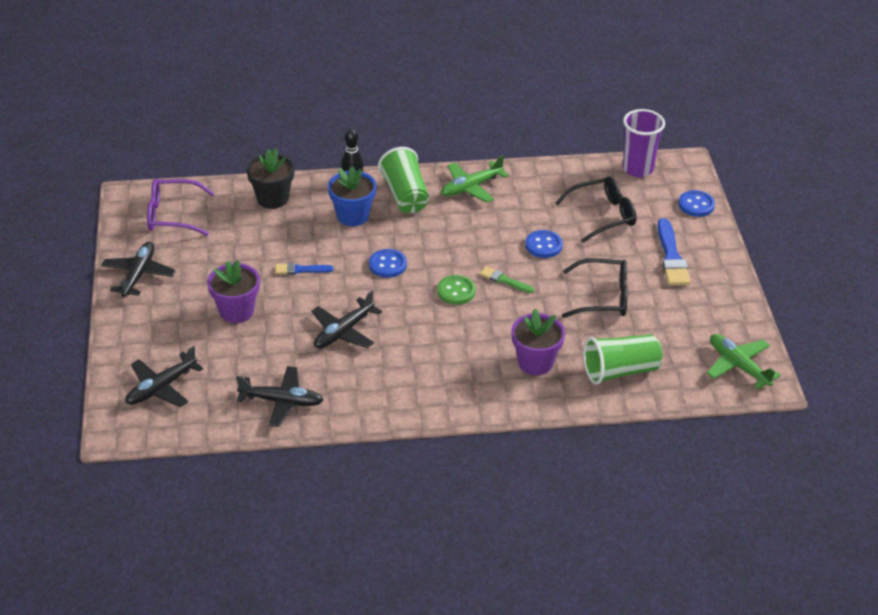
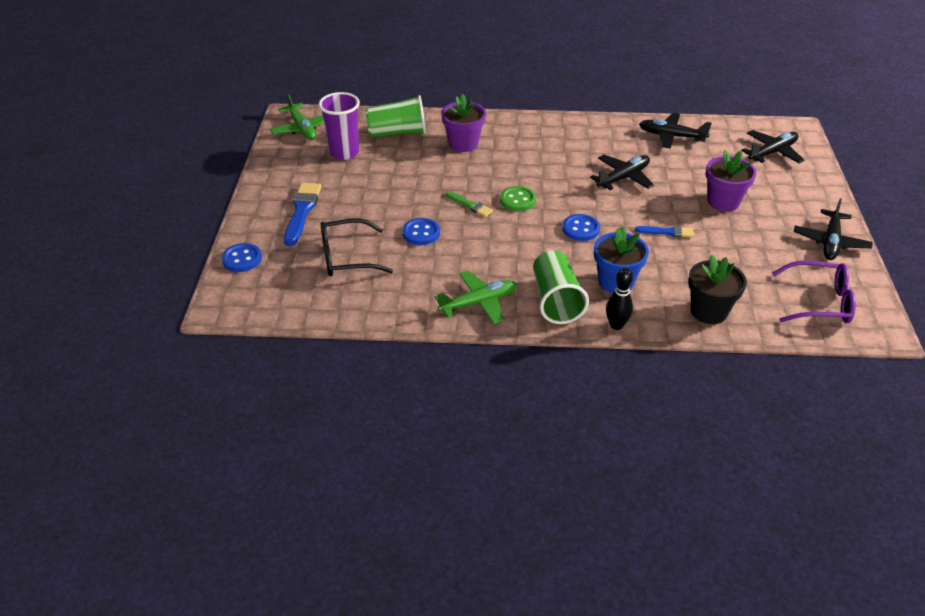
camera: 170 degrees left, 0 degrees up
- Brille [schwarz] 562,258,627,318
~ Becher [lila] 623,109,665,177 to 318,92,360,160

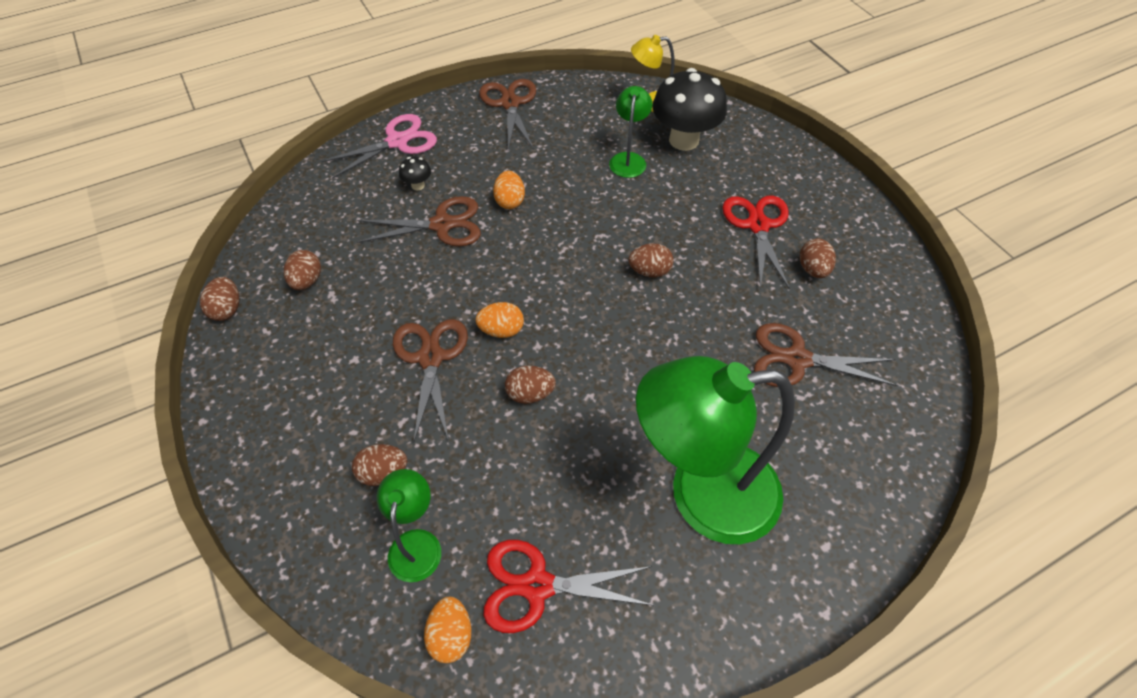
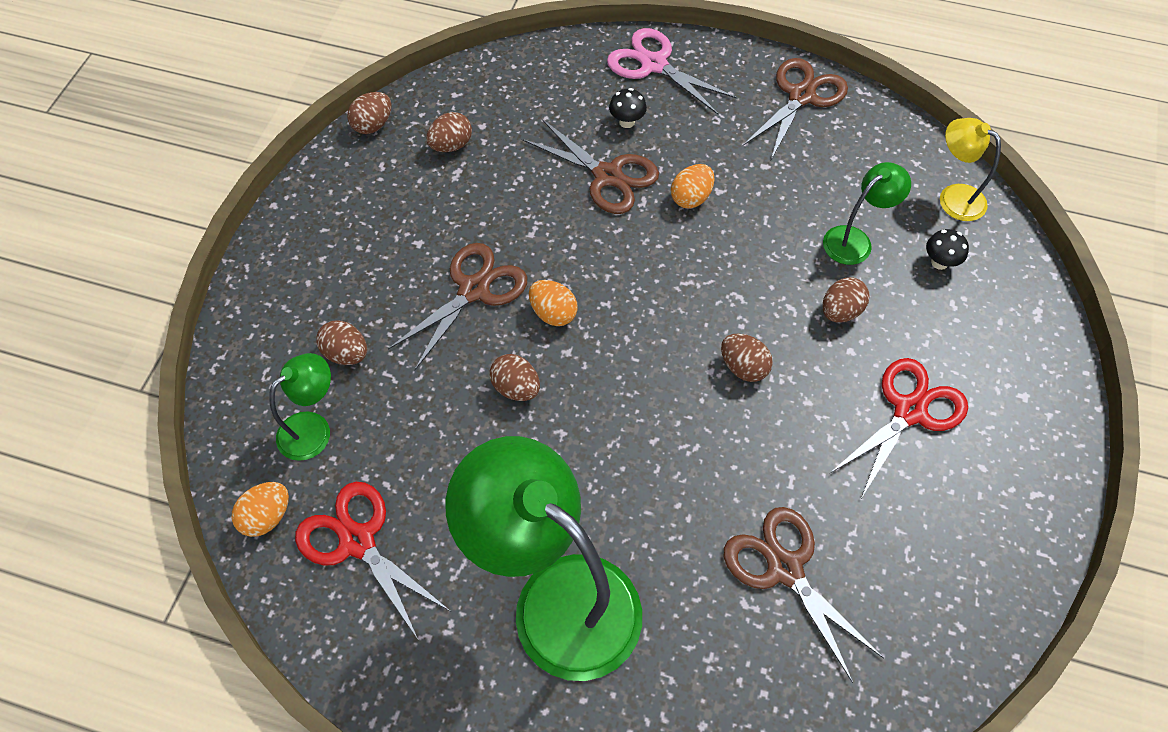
camera: 45 degrees right, 5 degrees up
~ Schere [rosa] 321,114,437,179 = 607,28,737,115 150 degrees counterclockwise
~ Pilz [schwarz] 652,68,727,151 = 926,229,969,270 x0.42
~ Ei [braun] 800,238,836,278 to 822,277,870,323

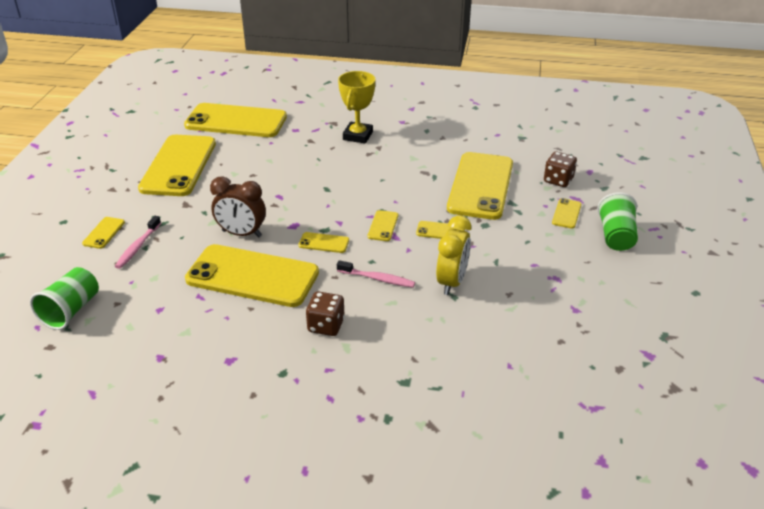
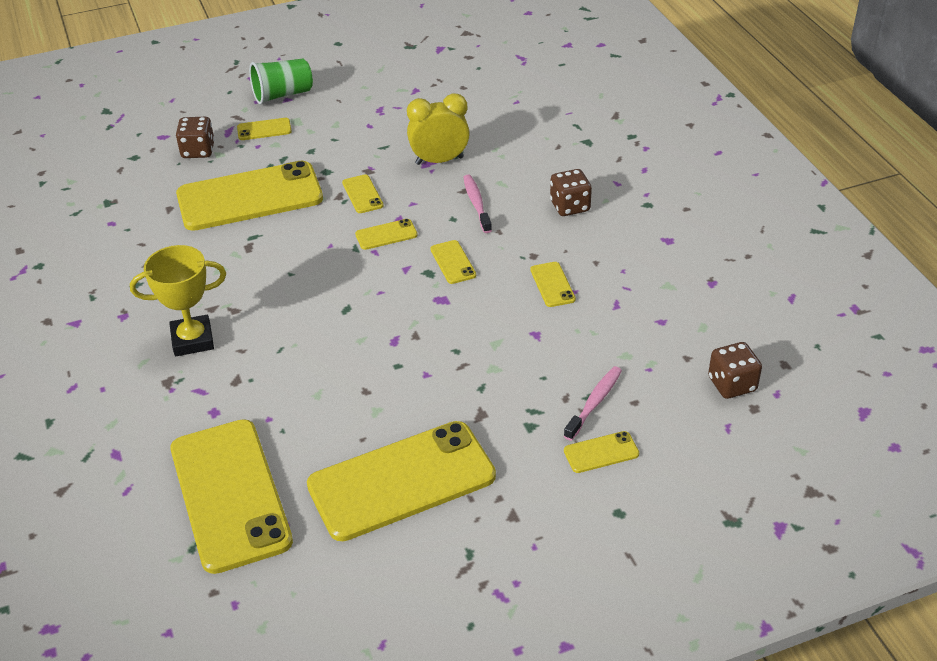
camera: 120 degrees left, 5 degrees up
~ Becher [grün] 30,267,99,330 to Spielwürfel [braun] 708,342,762,399
~ Zahnbürste [rosa] 115,216,161,269 = 564,366,622,441 45 degrees counterclockwise
~ Handy [gelb] 185,244,319,307 = 530,262,576,307 x0.41
- Wecker [braun] 210,177,266,238

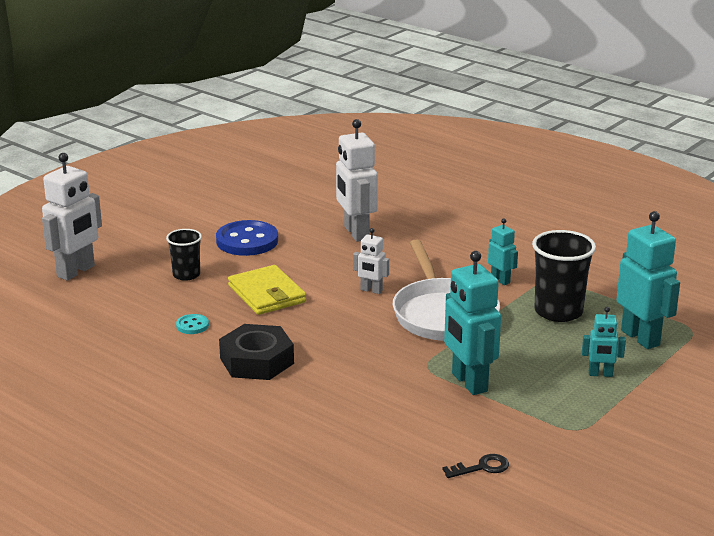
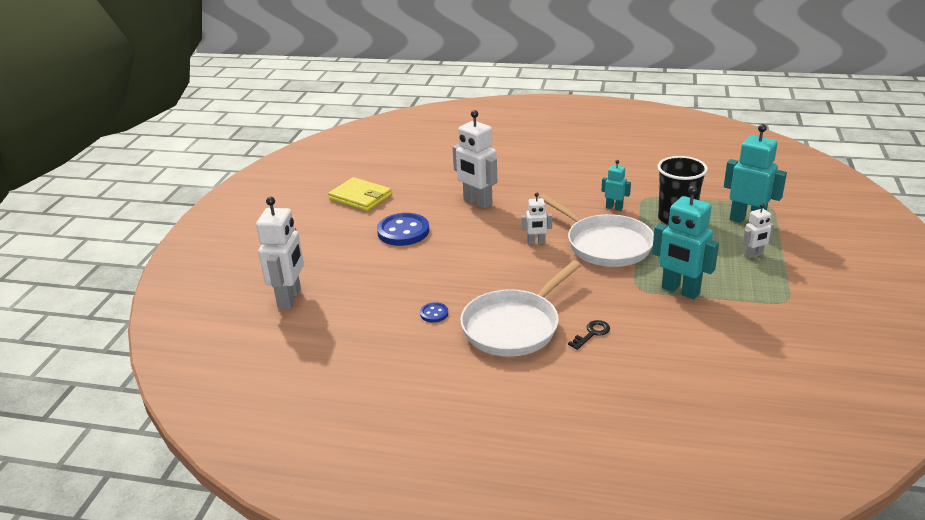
camera: 25 degrees left, 5 degrees up
- Becher [schwarz] 166,229,202,281
~ Knopf [türkis] 176,314,209,334 to Knopf [blau] 420,302,448,323
~ Sechskantmutter [schwarz] 219,324,294,380 to Pfanne [weiß] 460,261,581,357
~ Geldbörse [gelb] 228,265,306,315 to 328,177,392,211
~ Schlüssel [schwarz] 442,454,509,478 to 568,320,610,350
~ Roboter [türkis] 582,307,626,377 to Roboter [weiß] 743,203,774,259

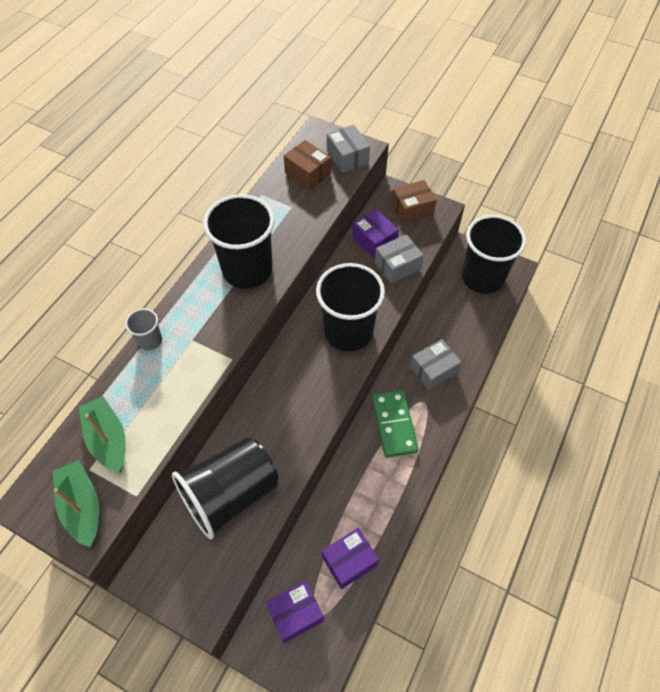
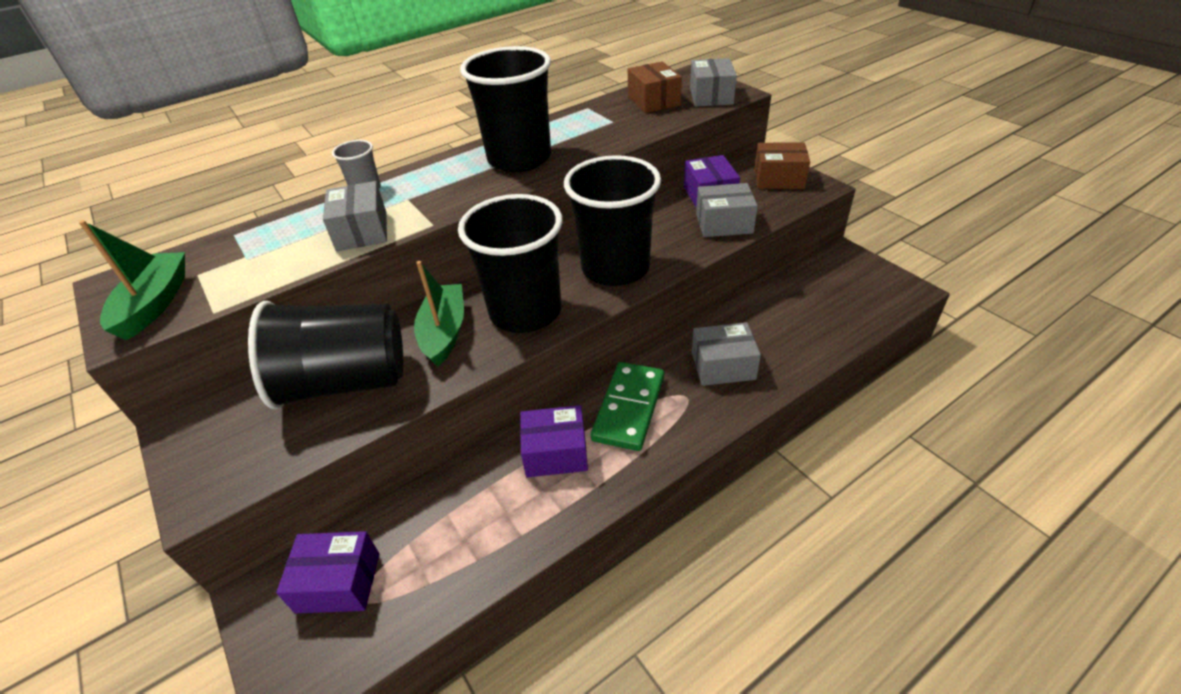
camera: 30 degrees right, 15 degrees down
~ Boot [grün] 79,396,126,473 to 414,261,464,367
~ Schachtel [lila] 322,528,379,589 to 520,405,588,477
~ Becher [schwarz] 462,215,526,294 to 458,194,563,333
+ Schachtel [grau] 323,181,387,251

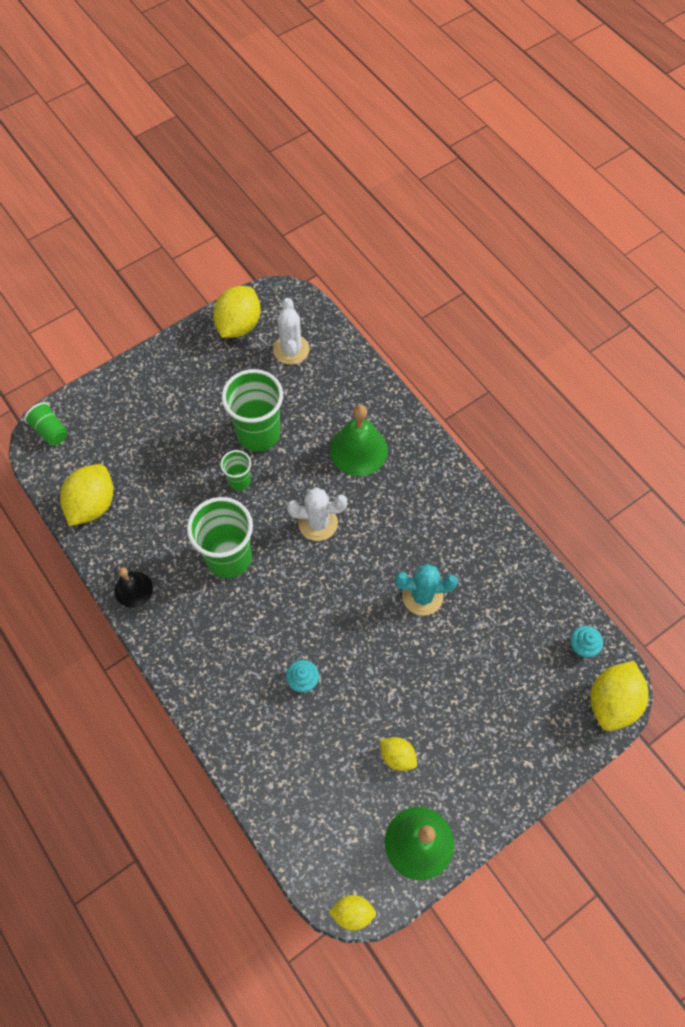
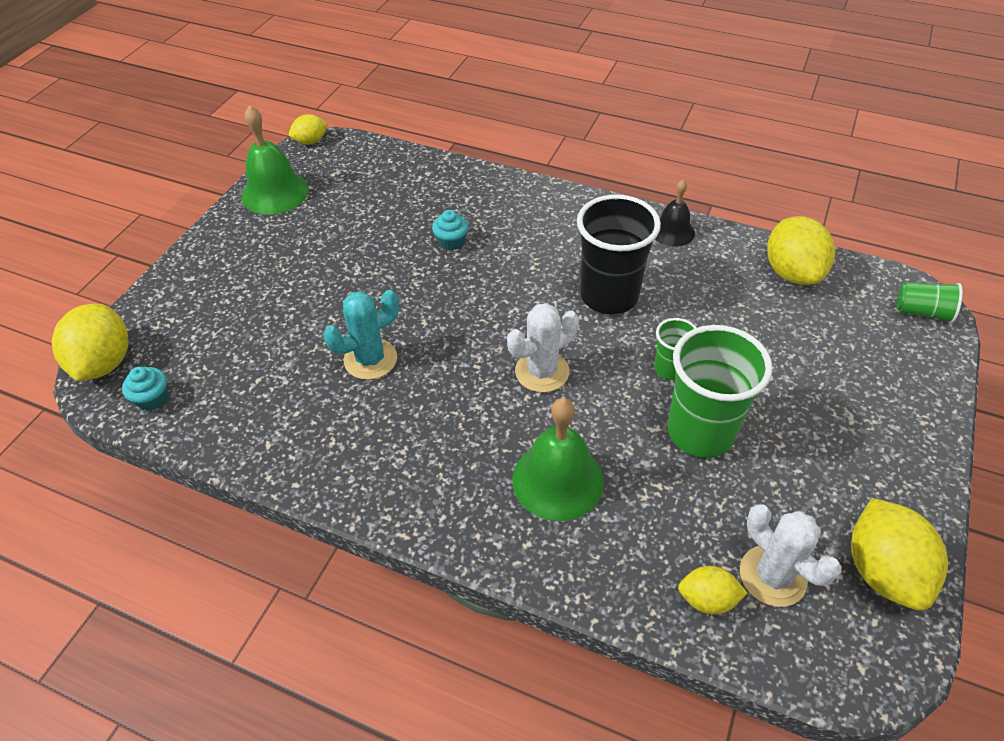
camera: 150 degrees right, 15 degrees down
~ Becher [grün] 187,497,253,578 to Becher [schwarz] 577,195,661,314
~ Zitrone [gelb] 380,737,417,771 to 678,566,747,615

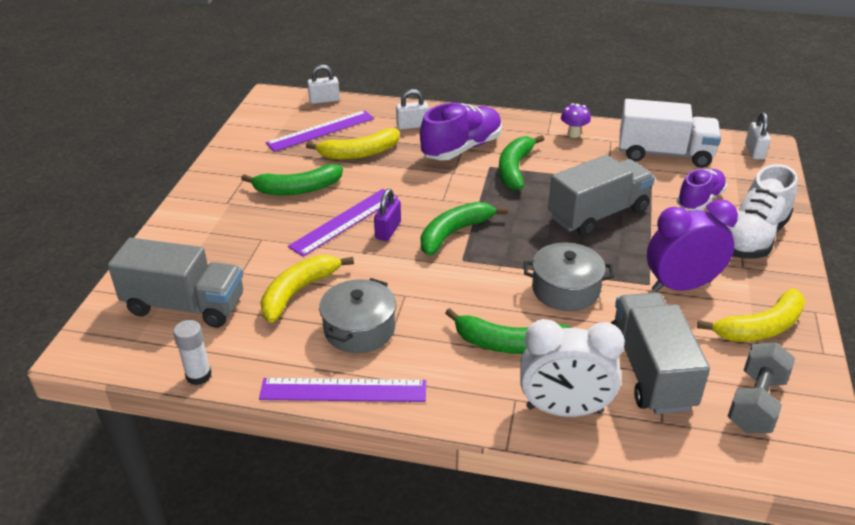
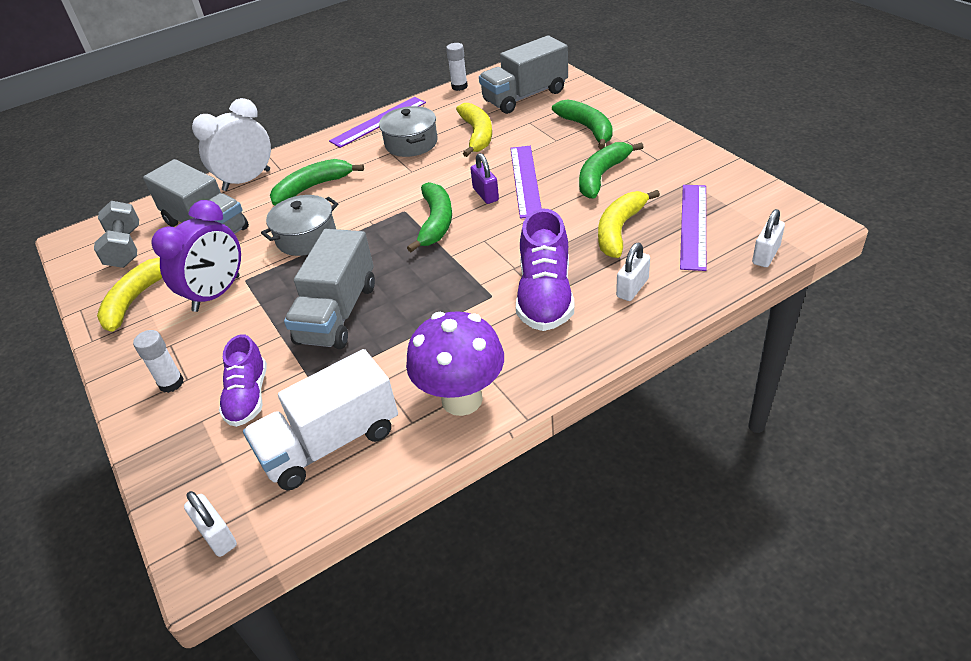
camera: 140 degrees right, 5 degrees up
~ Banane [grün] 499,135,544,190 to 552,99,613,149
~ Pilz [lila] 561,103,591,138 = 406,311,504,416 x2.15
~ Schuh [weiß] 725,164,797,259 to Klebestift [weiß] 133,330,184,393

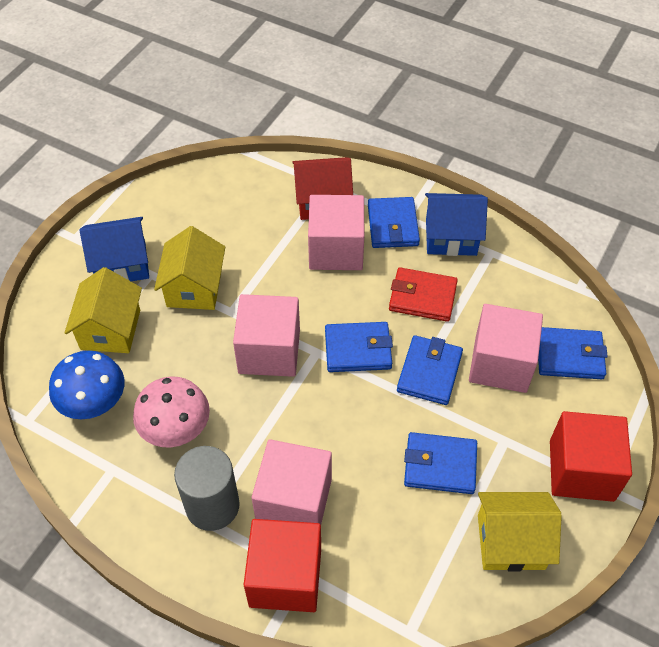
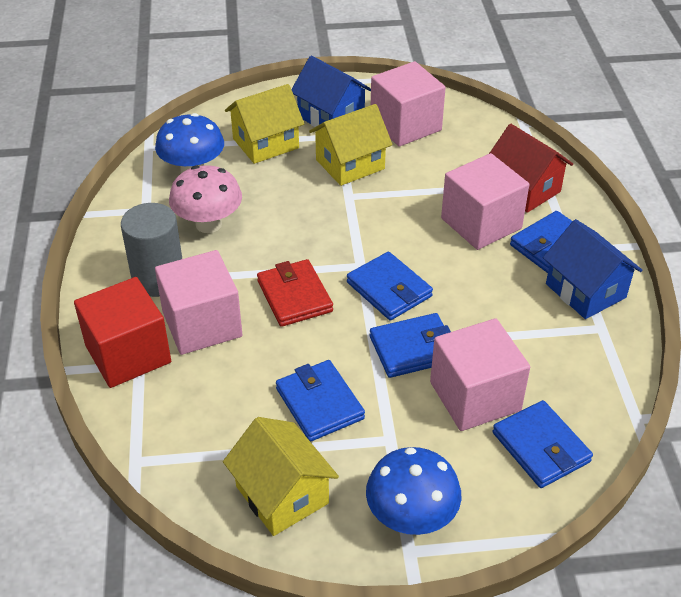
camera: 55 degrees right, 10 degrees down
~ Kubus [rosa] 233,294,300,377 to 371,61,446,147
~ Geldbörse [rot] 389,267,458,322 to 257,259,333,327
~ Kubus [rot] 550,411,632,502 to Pilz [blau] 366,447,461,535

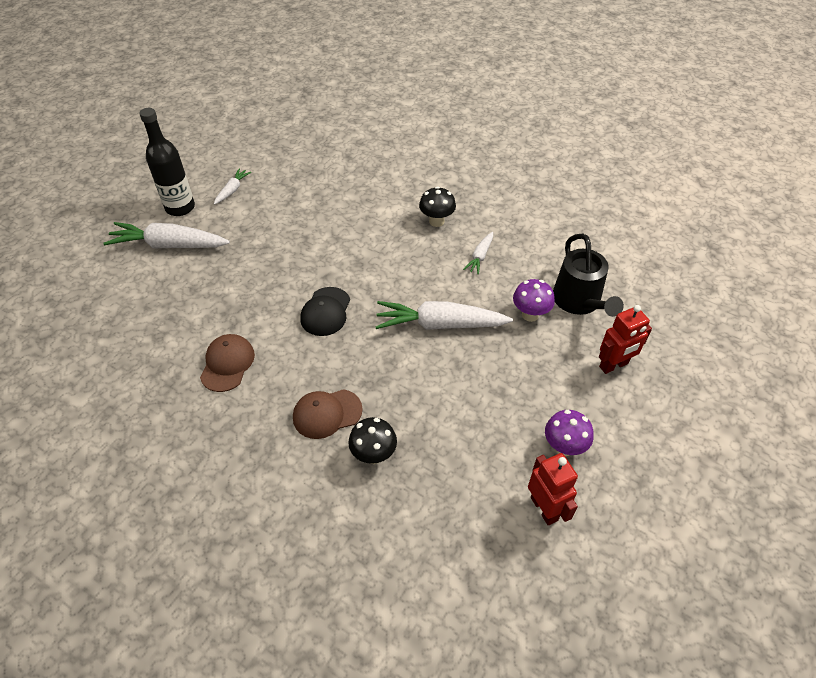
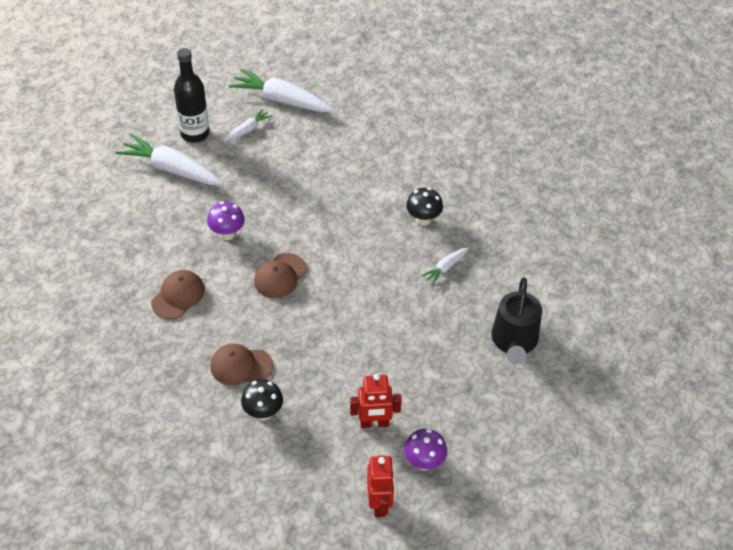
camera: 20 degrees right, 0 degrees up
~ Kappe [schwarz] 300,287,350,336 to Kappe [braun] 254,253,307,298
~ Karotte [weiß] 376,301,513,330 to 229,68,335,112
~ Pilz [lila] 513,279,555,322 to 207,202,245,240
~ Roboter [rot] 599,305,652,374 to 350,374,402,428

